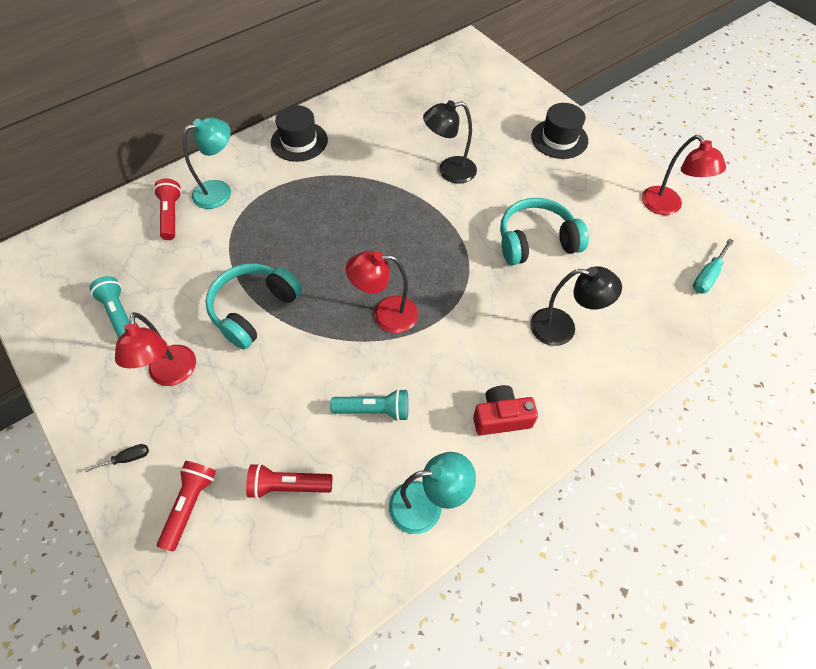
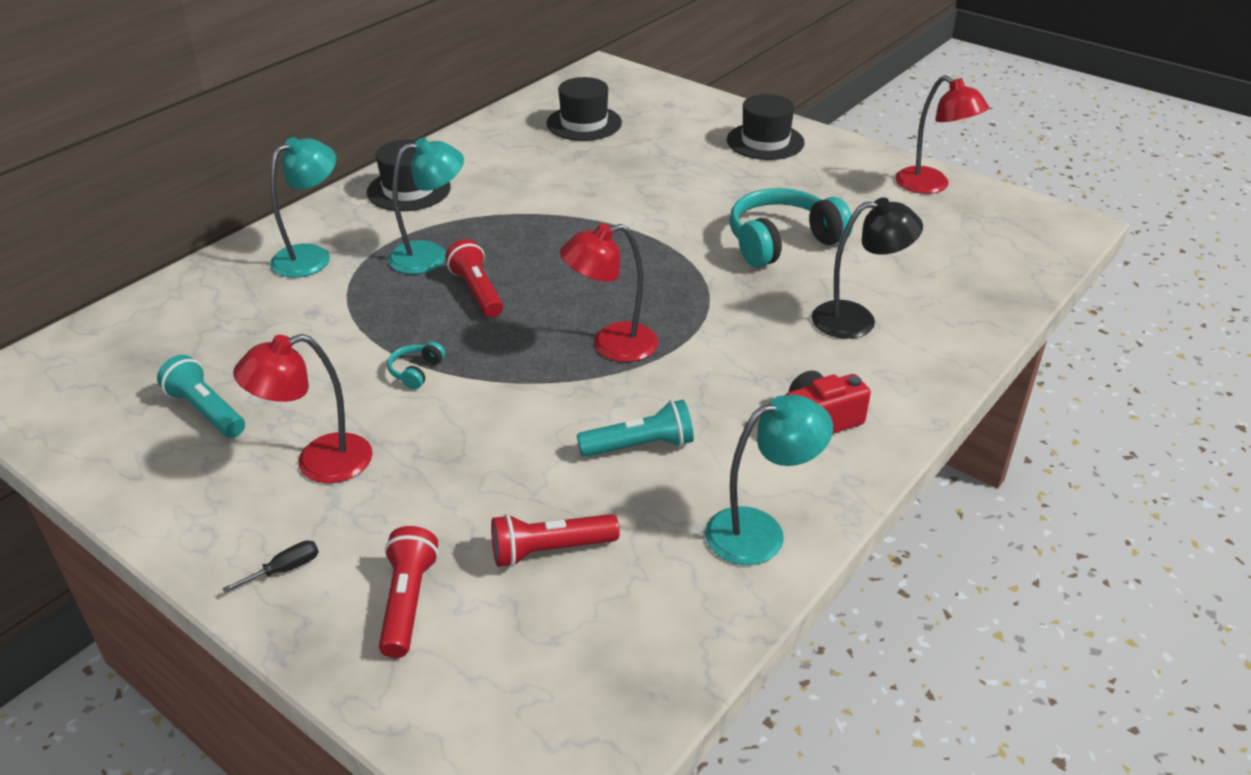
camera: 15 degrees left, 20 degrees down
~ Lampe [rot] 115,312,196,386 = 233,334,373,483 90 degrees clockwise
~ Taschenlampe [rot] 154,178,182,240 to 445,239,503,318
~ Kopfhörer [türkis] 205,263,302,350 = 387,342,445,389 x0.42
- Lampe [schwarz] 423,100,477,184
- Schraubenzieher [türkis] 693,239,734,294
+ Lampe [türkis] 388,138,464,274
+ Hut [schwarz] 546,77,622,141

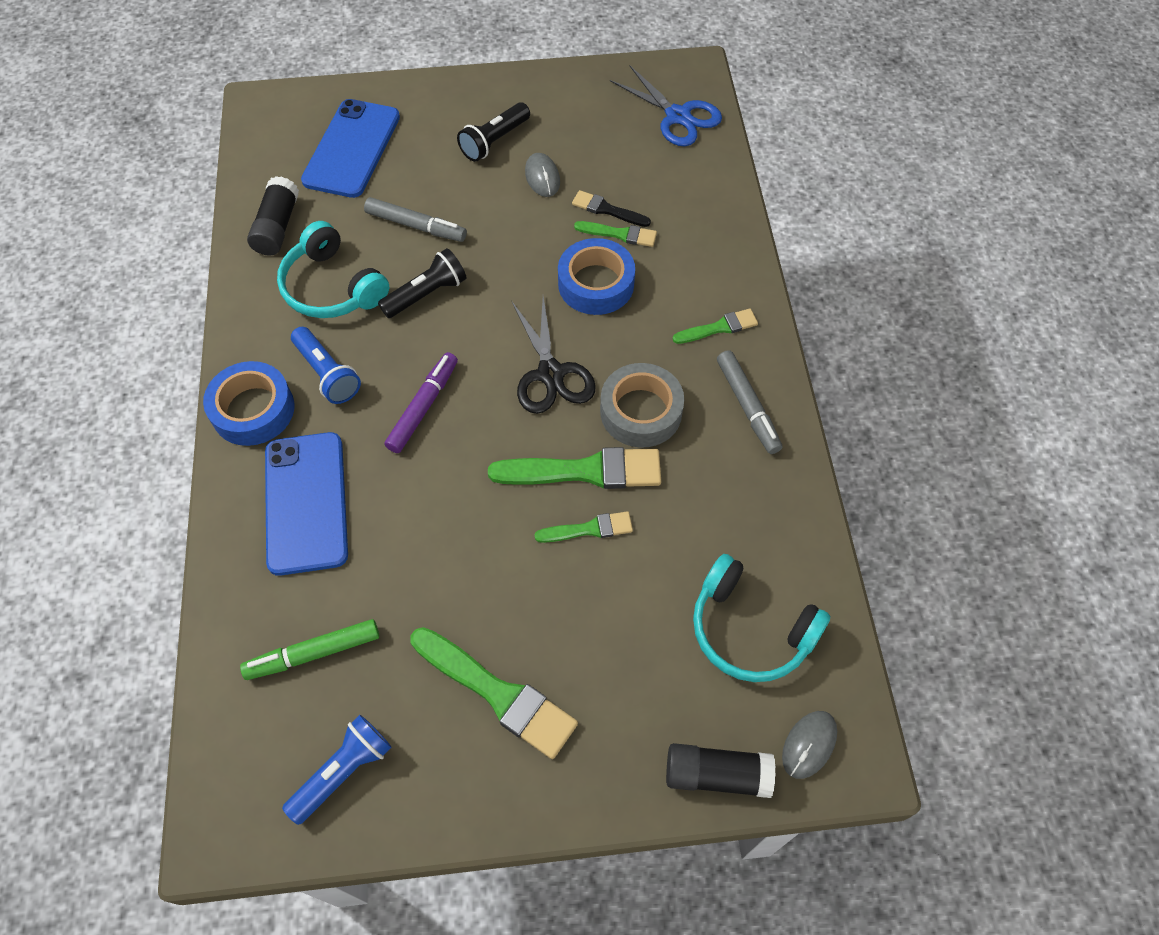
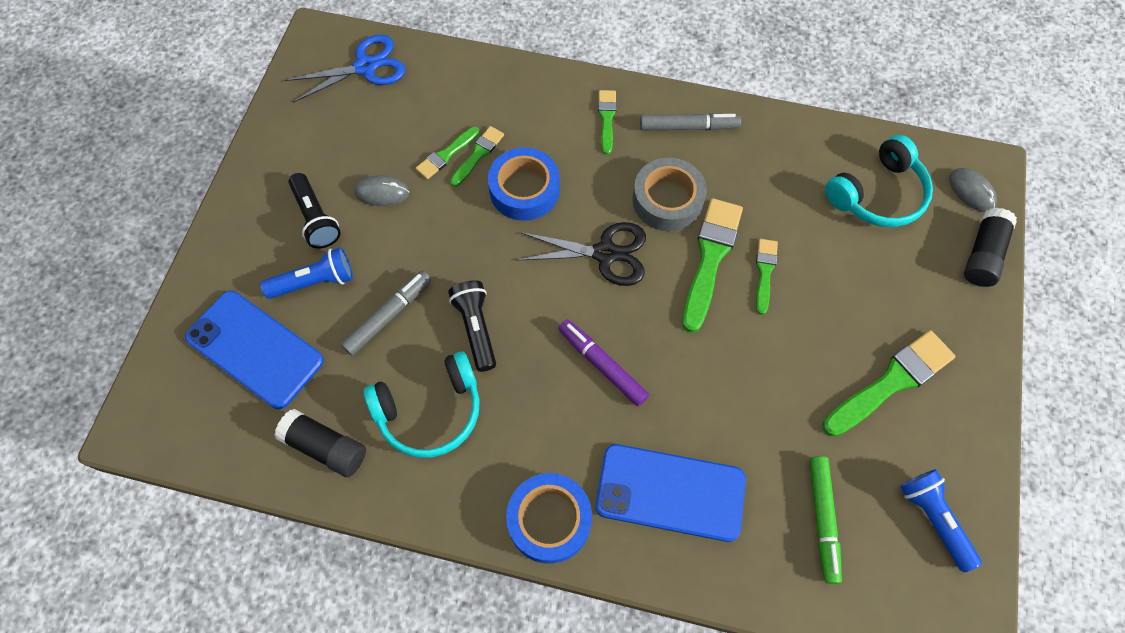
camera: 70 degrees left, 5 degrees up
~ Taschenlampe [blau] 291,327,361,404 to 261,247,353,299
~ Pinsel [schwarz] 572,190,651,227 to Pinsel [grün] 416,126,479,179

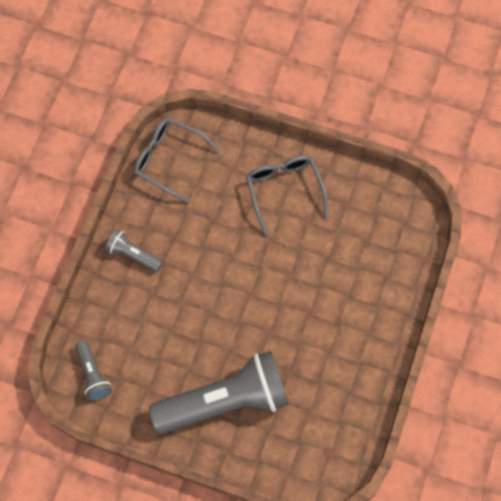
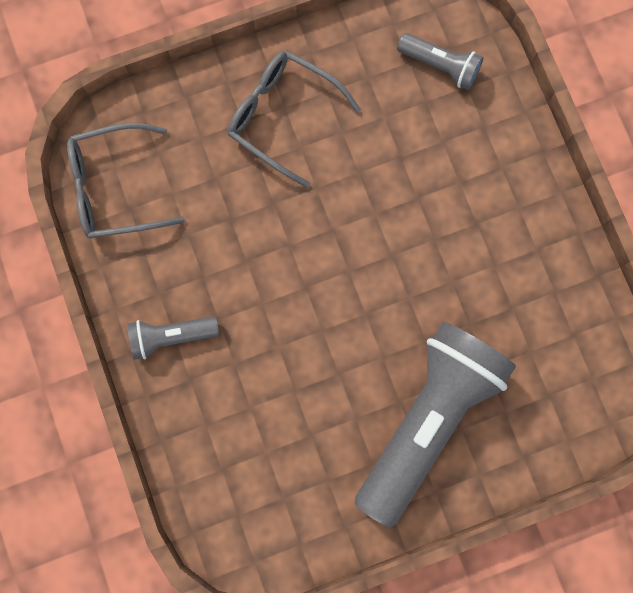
camera: 40 degrees left, 10 degrees up
~ Taschenlampe [grau] 75,341,112,401 to 397,33,483,90

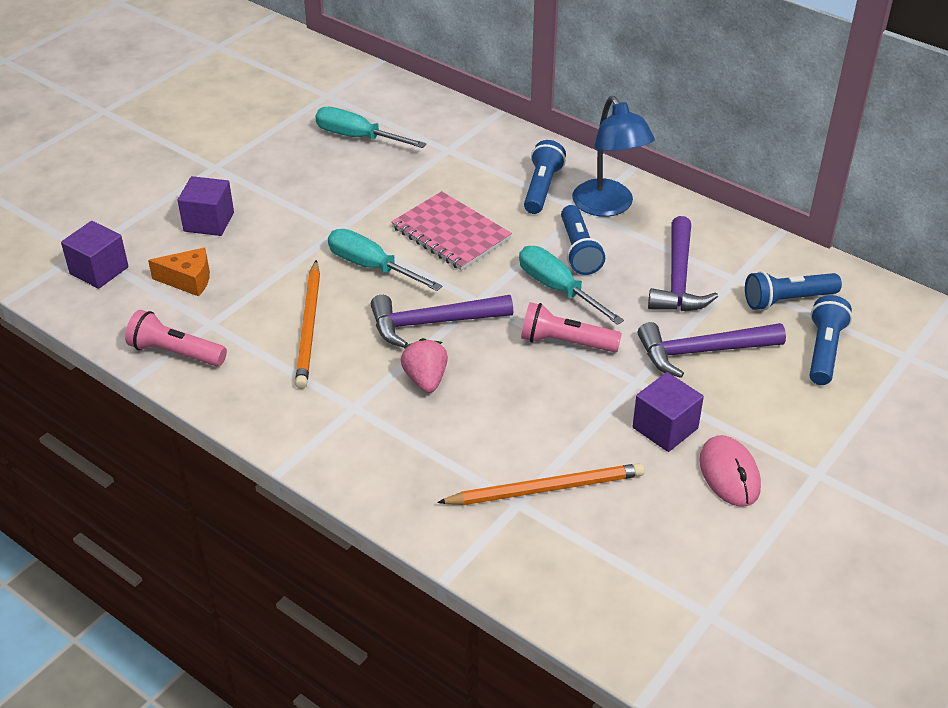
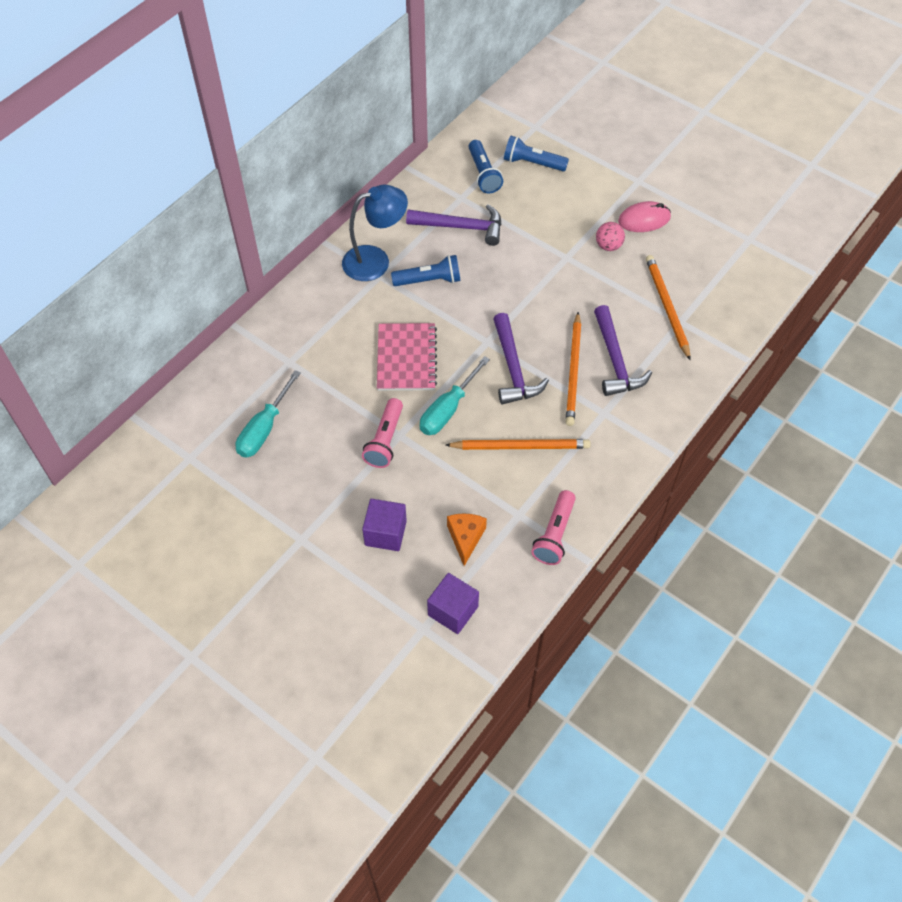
camera: 90 degrees left, 15 degrees up
~ Notizbuch [rosa] 391,191,512,271 = 377,323,437,391 45 degrees counterclockwise
~ Erdbeere [rosa] 401,338,448,393 to Bleistift [orange] 566,312,581,426
- Schraubenzieher [türkis] 519,246,624,325
~ Taschenlampe [rosa] 521,302,622,353 to 362,398,403,468
- Taschenlampe [blau] 524,140,566,214
~ Kubus [lila] 632,372,704,452 to Ball [rosa] 596,222,625,251
~ Hammer [lila] 638,322,786,378 to 594,305,652,396

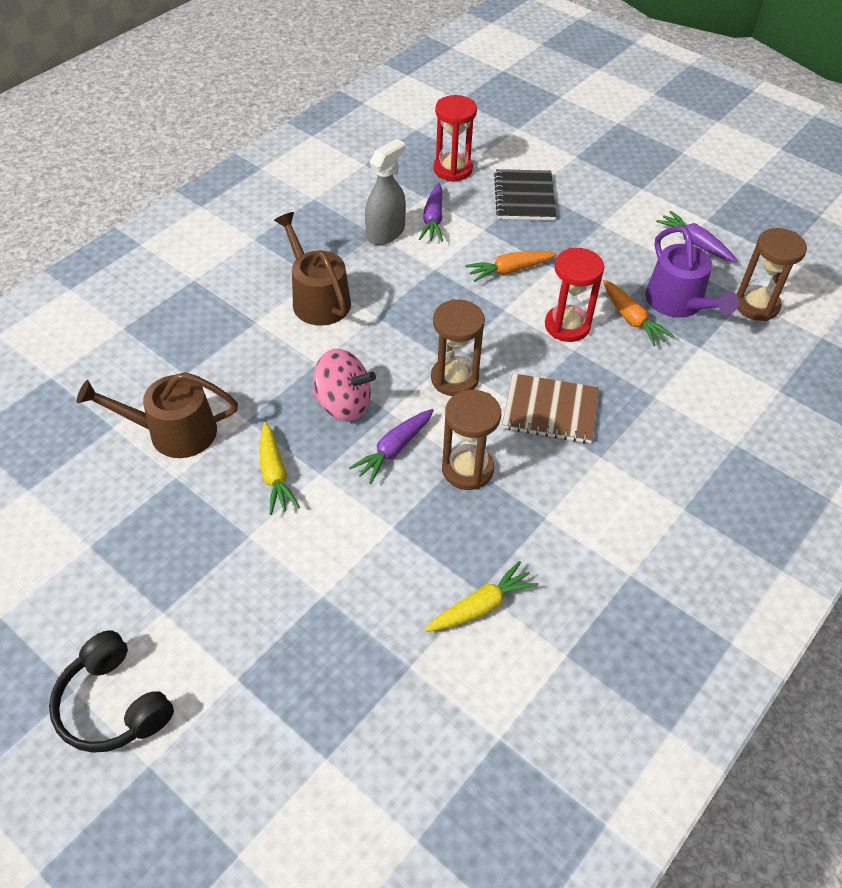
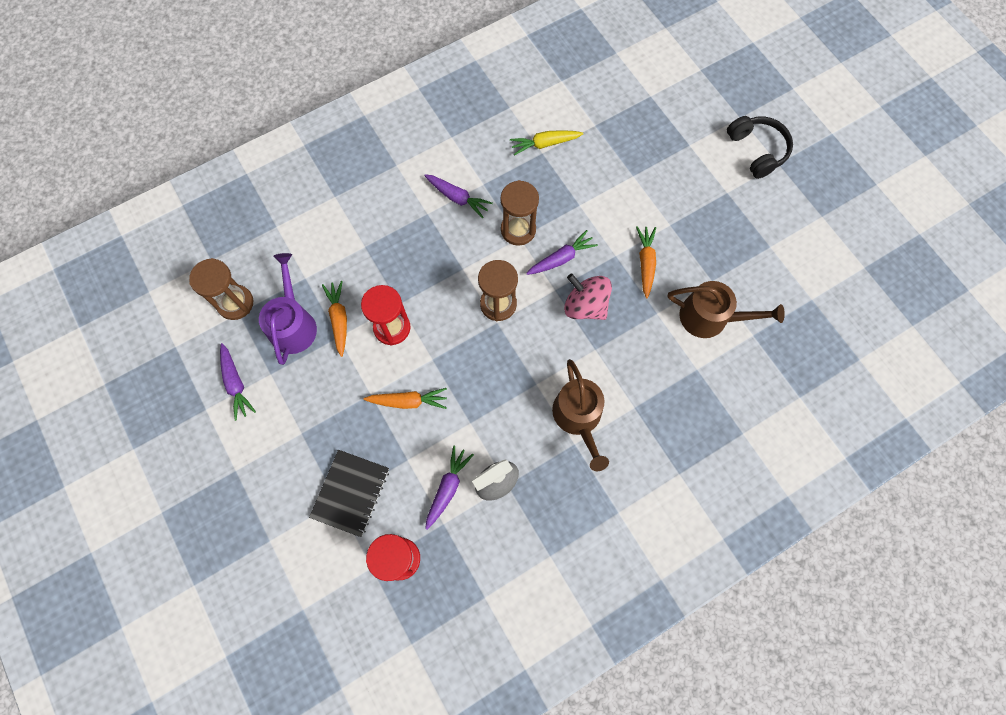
camera: 160 degrees left, 20 degrees up
~ Karotte [gelb] 260,422,300,515 to Karotte [orange] 636,226,656,298
- Notizbuch [braun] 502,373,599,443
+ Karotte [lila] 424,174,493,218

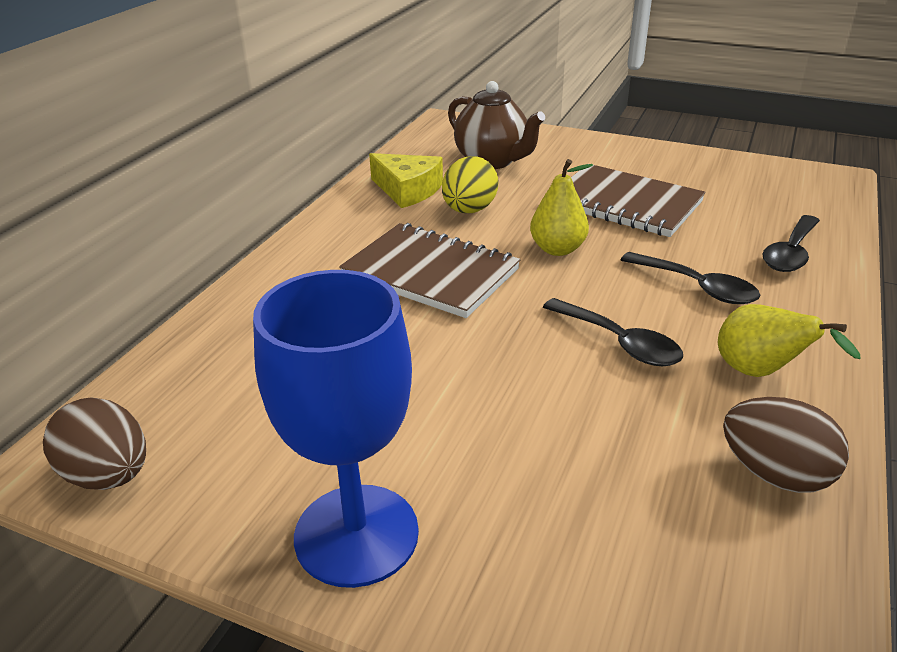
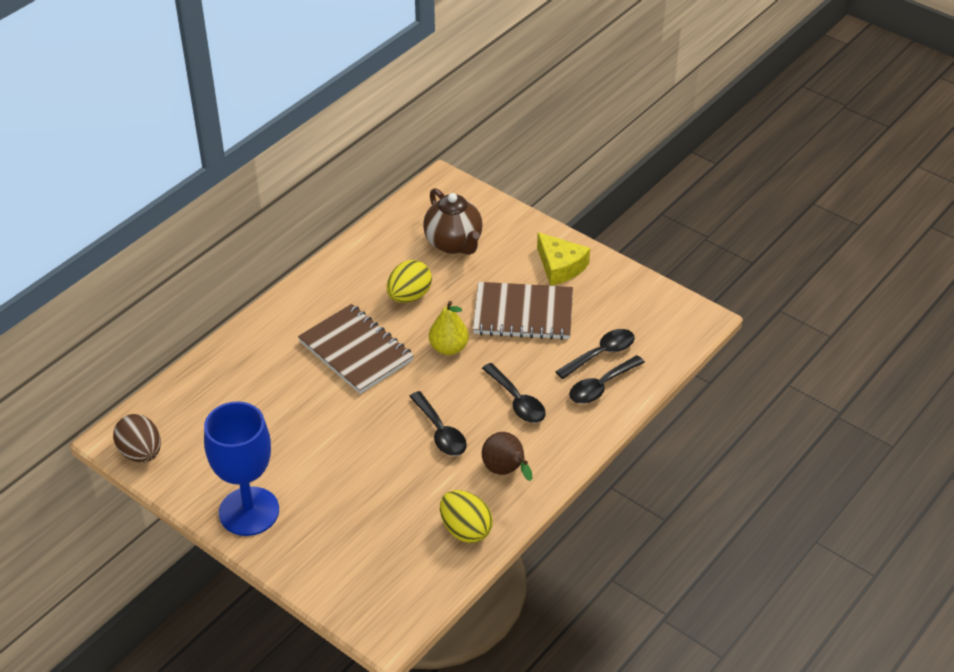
camera: 15 degrees right, 10 degrees up
~ Käse [gelb] 369,153,443,208 to 537,232,590,286
~ Notizbuch [braun] 571,165,706,237 = 473,282,573,340 45 degrees counterclockwise
~ Birne [gelb] 718,304,861,377 to Birne [braun] 482,432,532,481
~ Ei [braun] 723,397,849,493 to Ei [gelb] 440,490,493,543
+ Löffel [schwarz] 555,329,635,379

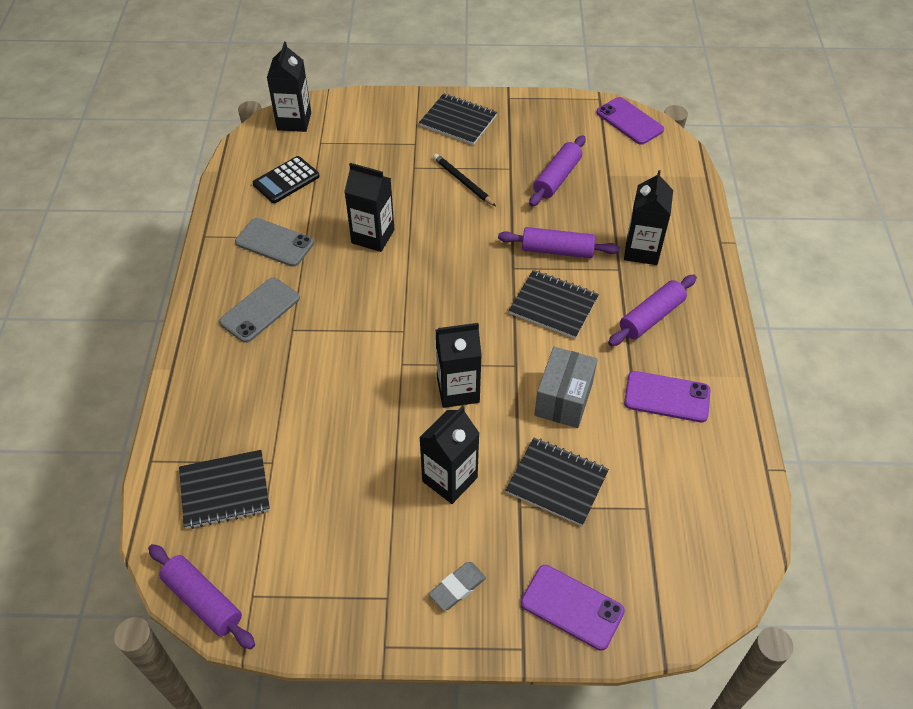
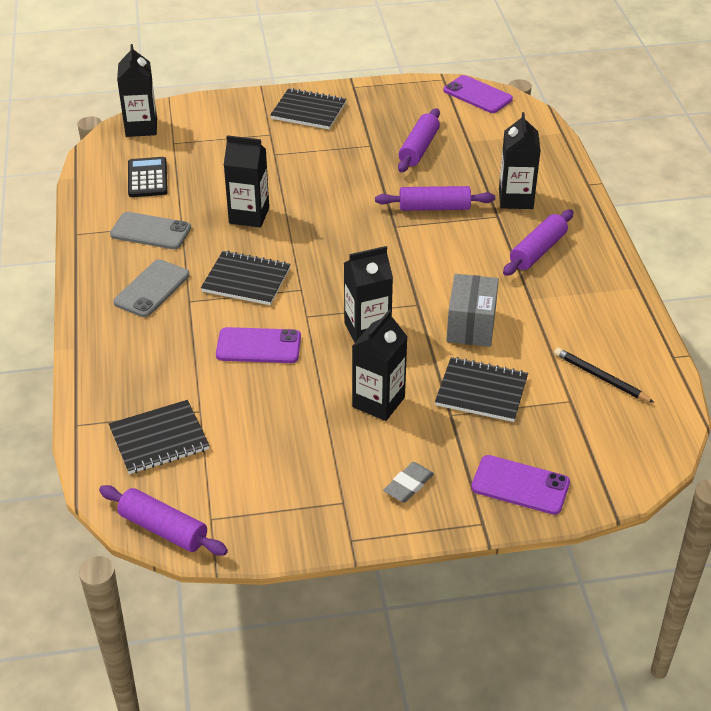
camera: 10 degrees left, 10 degrees down
~ Taschenrechner [schwarz] 253,156,320,203 = 128,157,168,197 135 degrees clockwise
~ Bleistift [schwarz] 433,154,496,206 to 554,348,655,403
~ Notizbuch [schwarz] 509,270,599,339 to 201,251,291,305
~ Handy [lila] 624,371,711,422 to 216,327,301,363

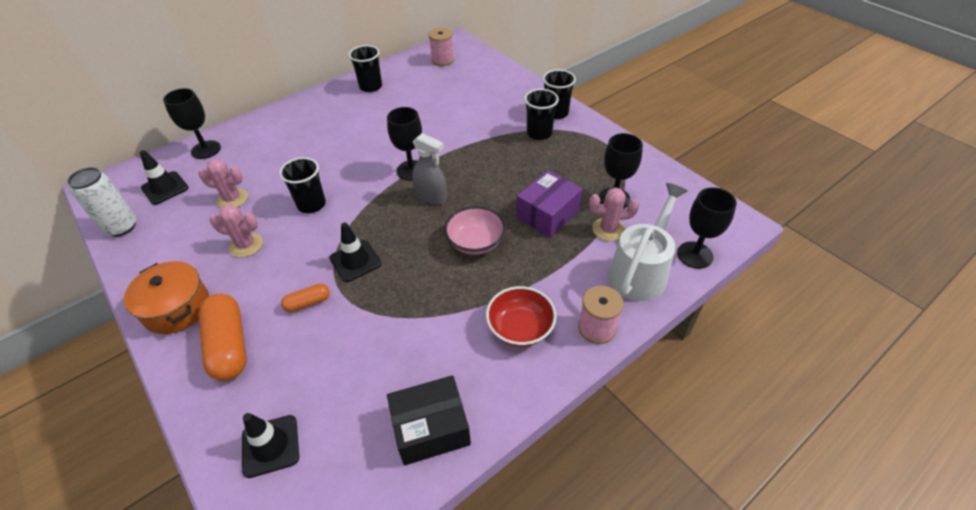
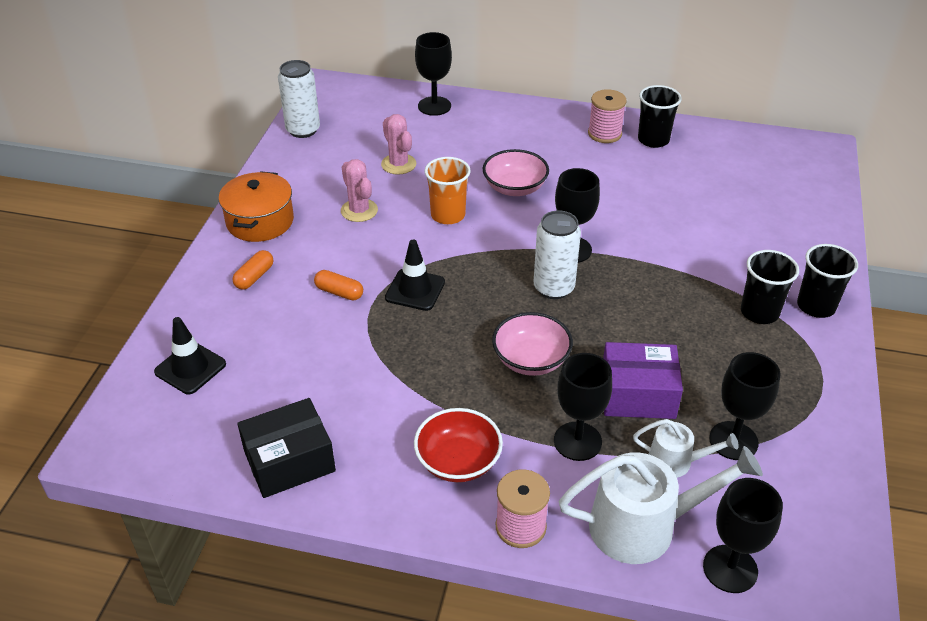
camera: 50 degrees right, 5 degrees down
- Leitkegel [schwarz] 140,150,189,205
~ Kapsel [orange] 199,294,247,381 = 233,250,273,290 x0.51
~ Becher [schwarz] 279,157,326,213 to Becher [orange] 425,157,471,224
~ Schachtel [schwarz] 387,375,471,465 = 237,398,336,498 60 degrees counterclockwise
~ Sprühflasche [grau] 412,133,447,205 to Dose [weiß] 534,210,581,299
~ Garnrolle [rosa] 428,28,454,66 to 588,89,627,143
~ Kaktus [rosa] 589,187,639,241 to Gießkanne [weiß] 633,419,739,478
+ Schüssel [rosa] 483,149,549,196
+ Kelch [schwarz] 554,353,612,461

